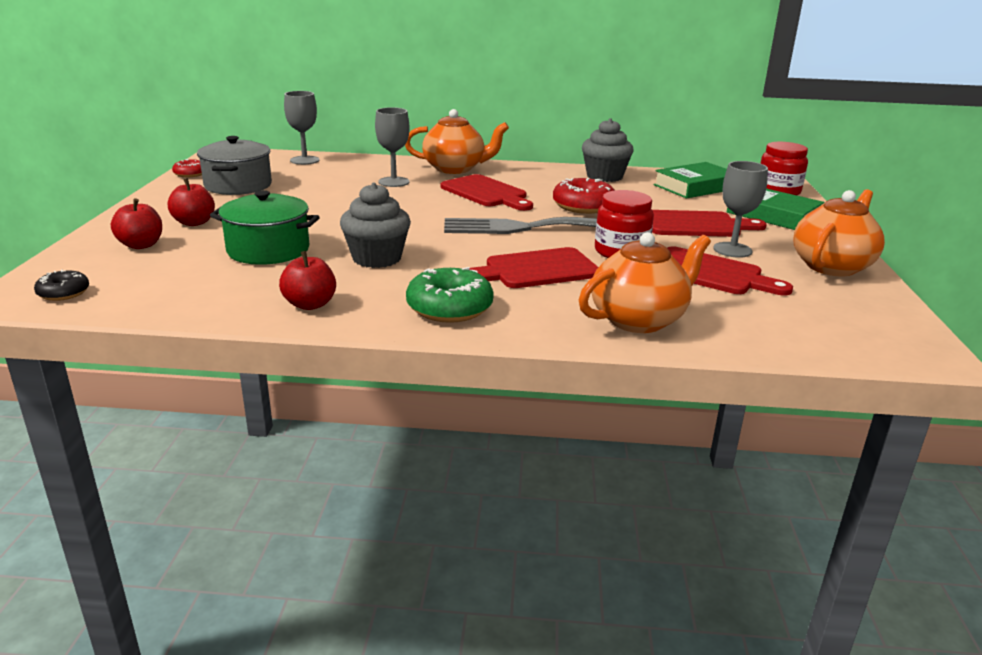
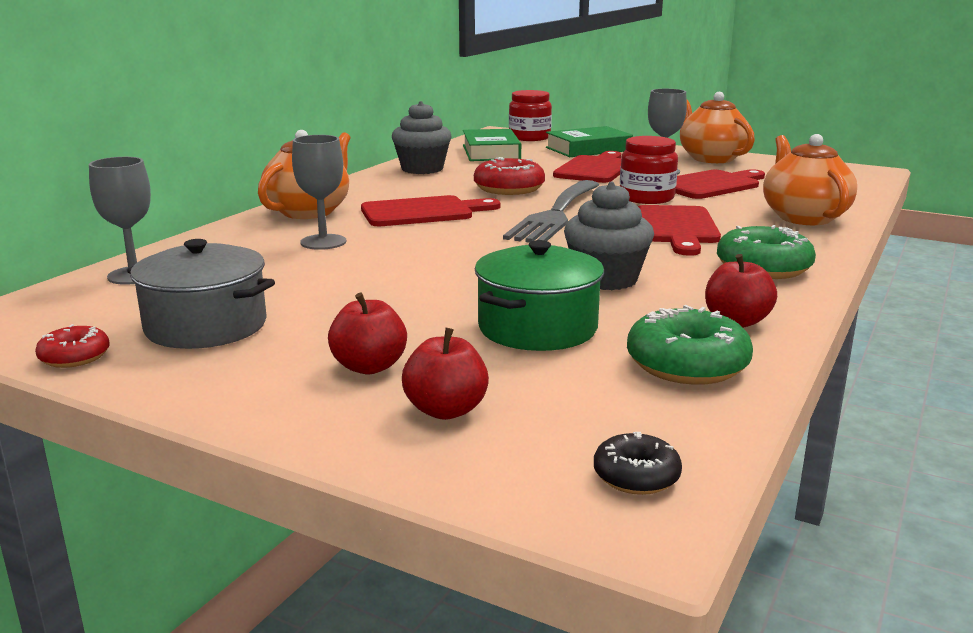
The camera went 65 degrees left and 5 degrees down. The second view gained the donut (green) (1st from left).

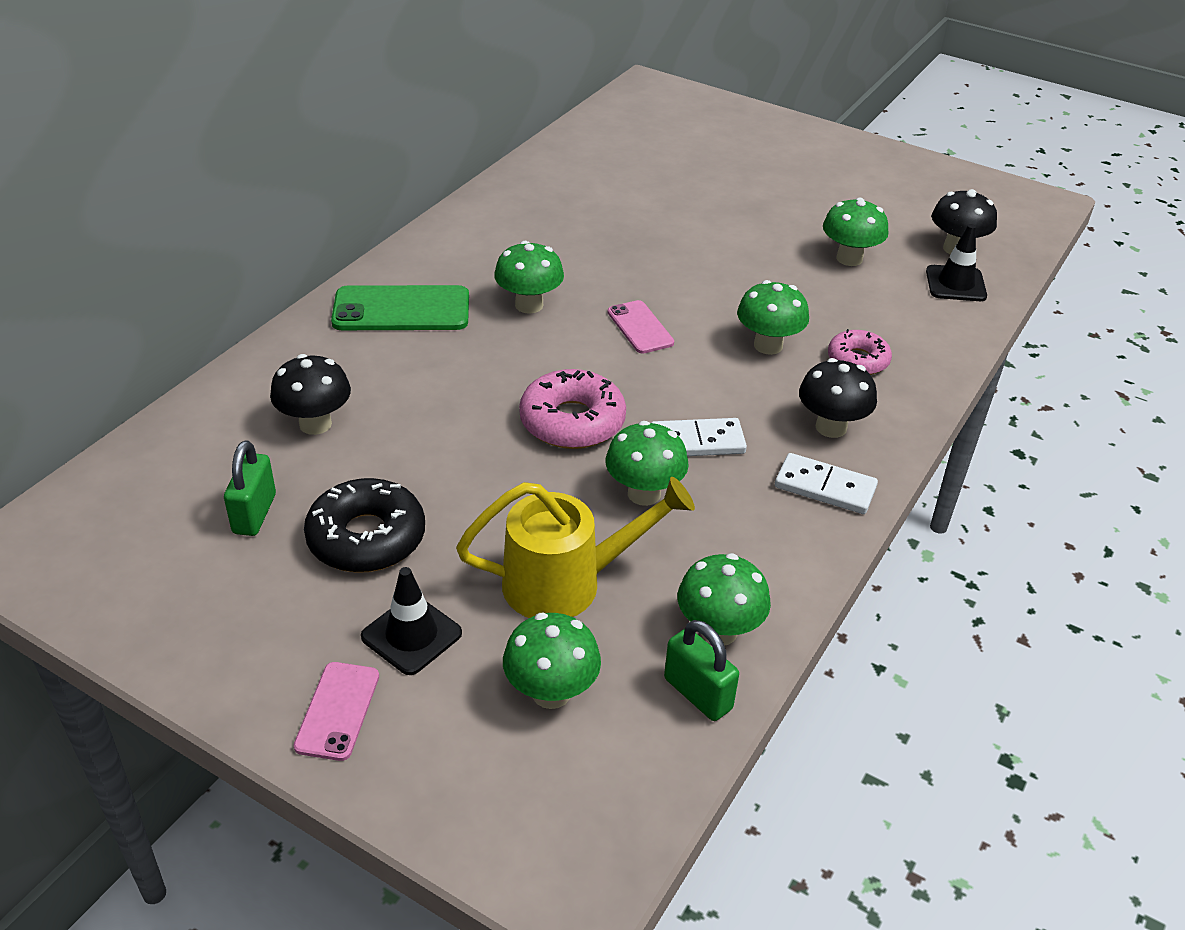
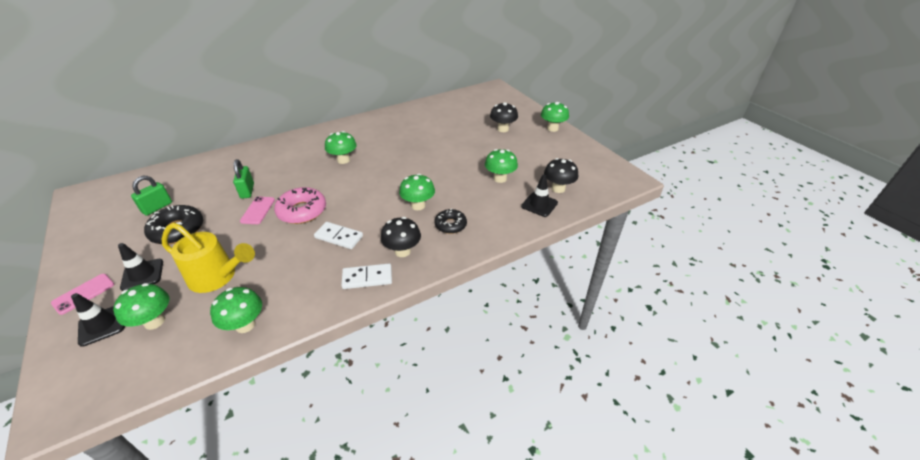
The camera went 30 degrees right and 0 degrees up. The second view lost the phone (green). The second view gained the traffic cone (black) (1st from left). The mushroom (black) (1st from left in the first image) ended up elsewhere. The mushroom (green) (3rd from left in the first image) ended up elsewhere. The phone (pink) (2nd from left) ended up elsewhere. The padlock (green) (2nd from left) ended up elsewhere. What was the donut (pink) (2nd from left) turned into the donut (black) (2nd from left). The domino (white) (2nd from left) ended up facing another way, 60 degrees counterclockwise from before.

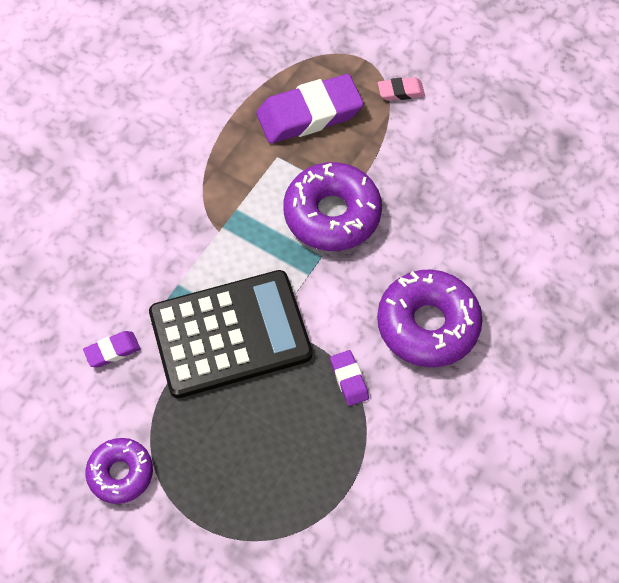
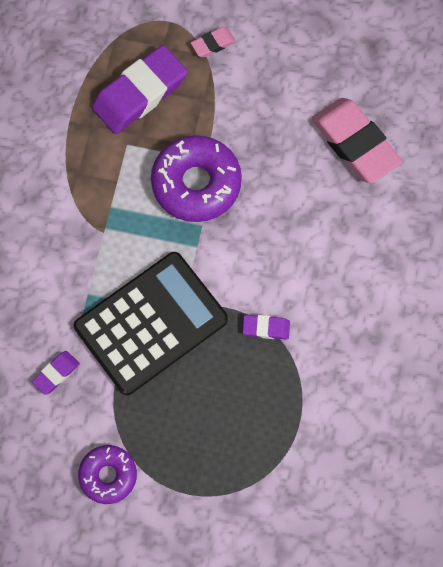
The camera went 20 degrees left and 10 degrees up. The second view lost the donut (purple) (3rd from left). The second view gained the eraser (pink) (2nd from left). The eraser (purple) (3rd from left) ended up facing another way, 45 degrees counterclockwise from before.

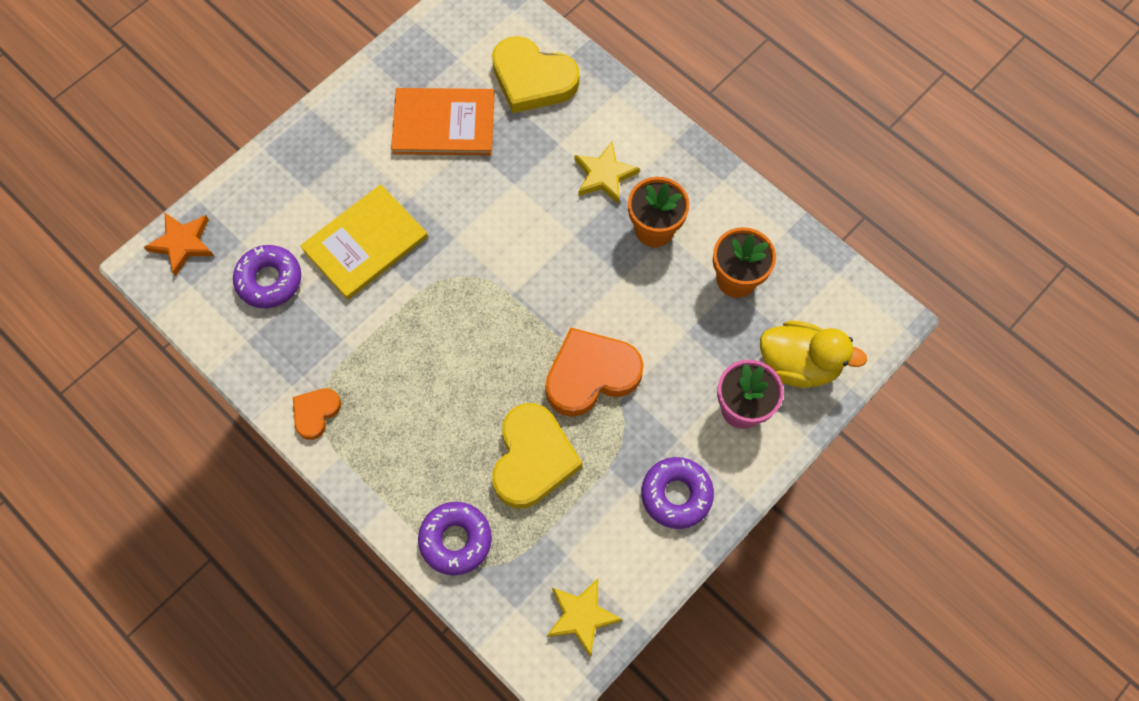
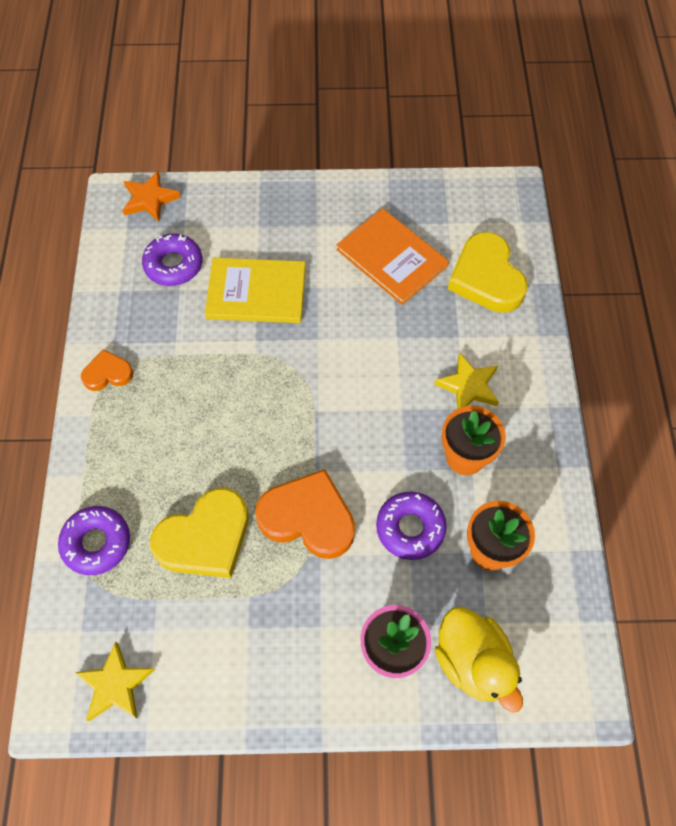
The camera went 45 degrees right and 5 degrees down. The donut (purple) (3rd from left) ended up elsewhere.

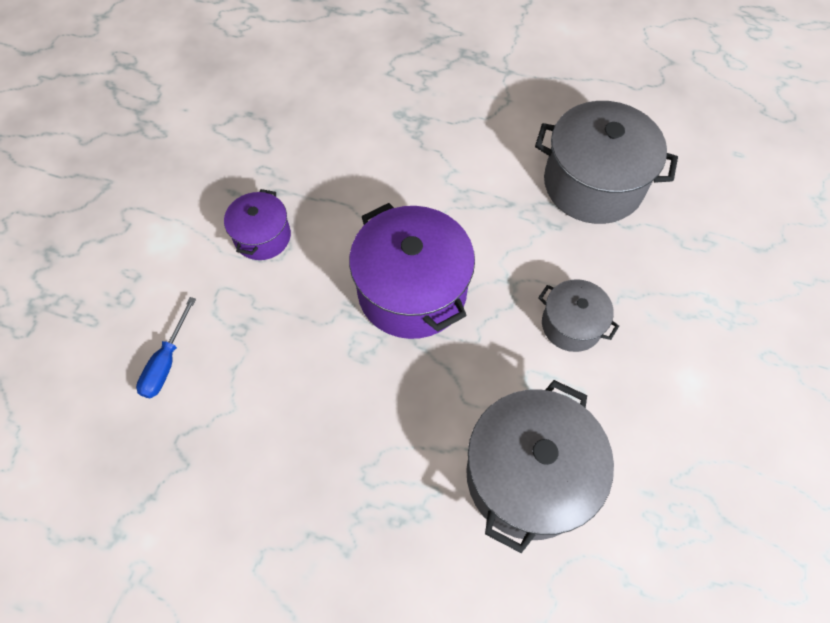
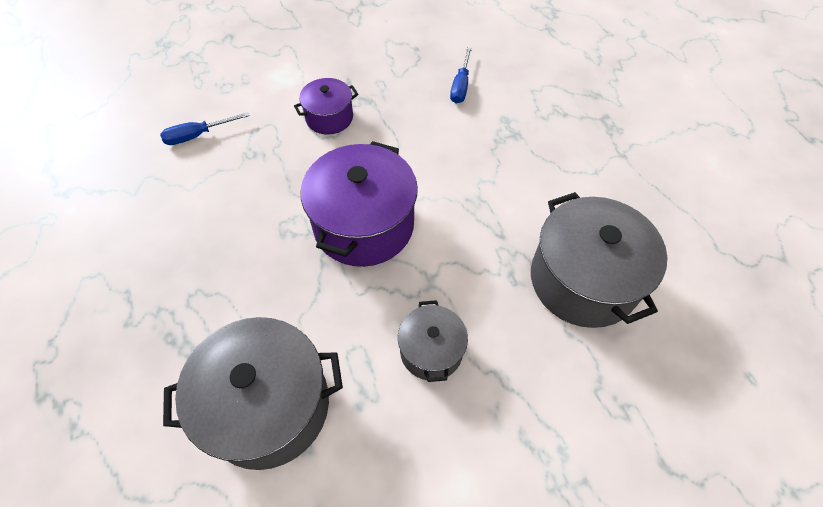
The camera went 50 degrees right and 5 degrees down. The second view gained the screwdriver (blue) (2nd from left).

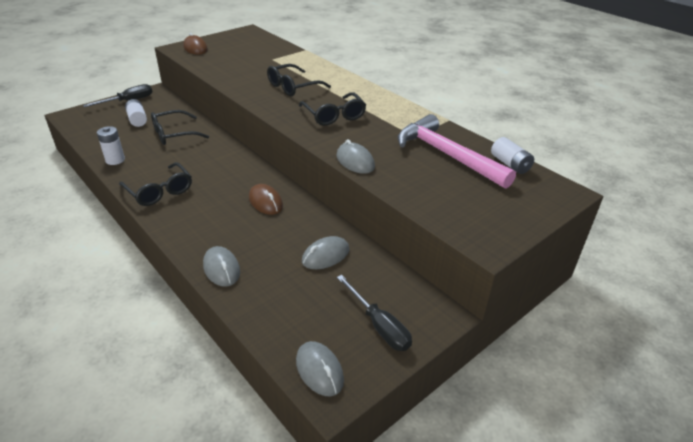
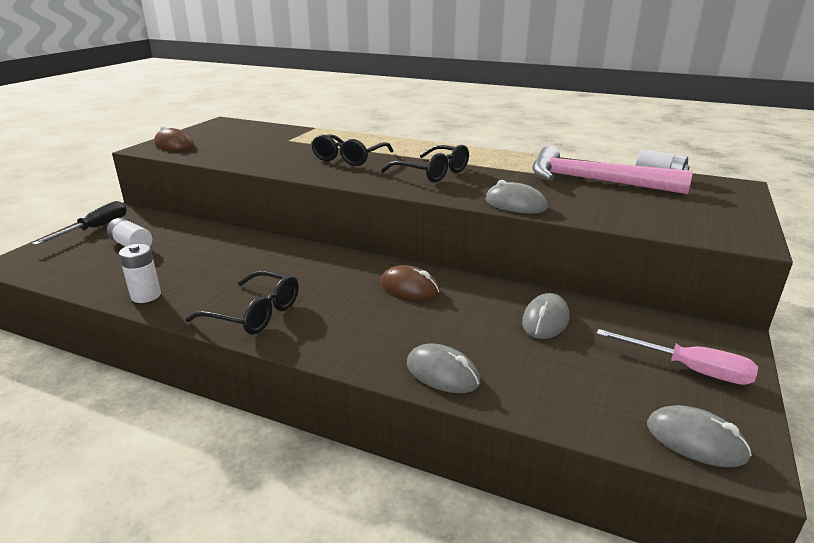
The camera went 25 degrees left and 10 degrees down. The second view lost the glasses (black) (2nd from left). What was the screwdriver (black) (2nd from left) turned into the screwdriver (pink).

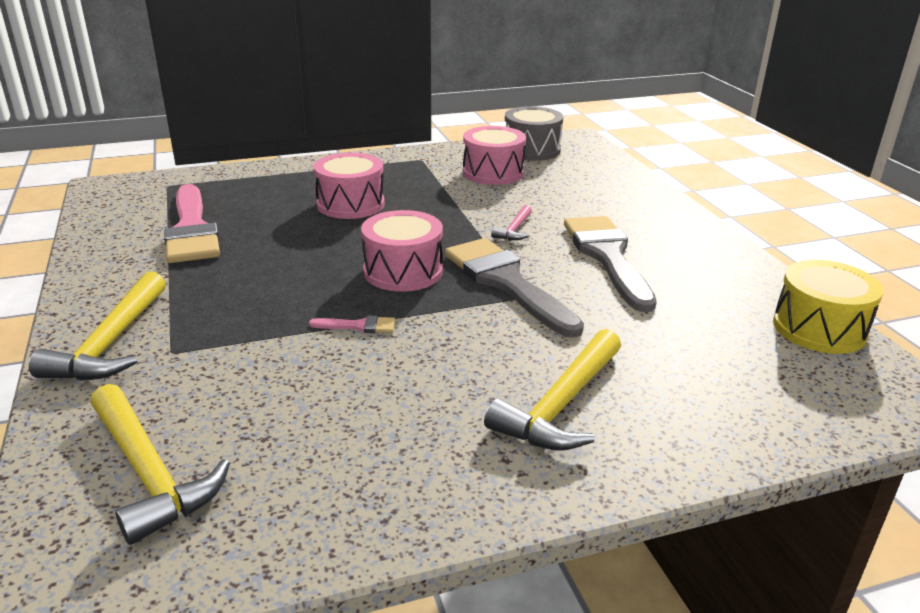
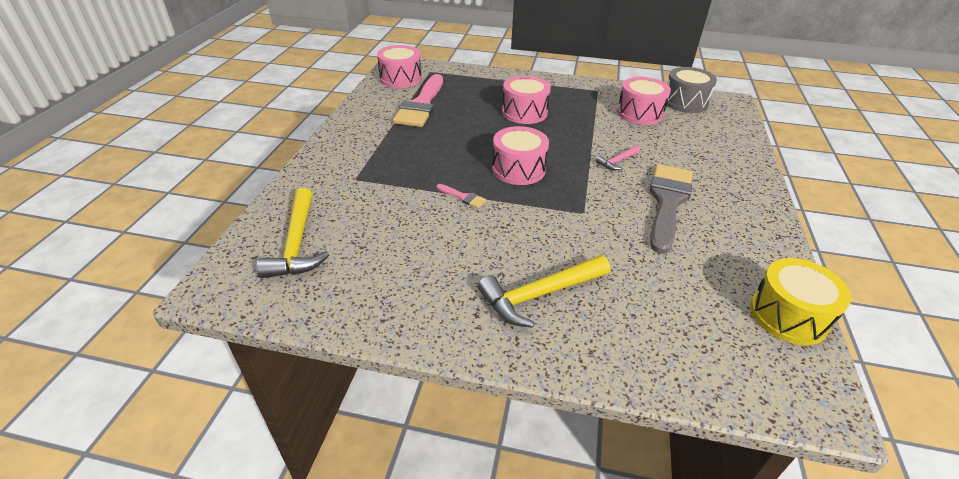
The camera went 30 degrees right and 10 degrees up. The second view lost the hammer (yellow) (1st from left). The second view lost the brush (grey) (1st from left). The second view gained the drum (pink) (1st from left).

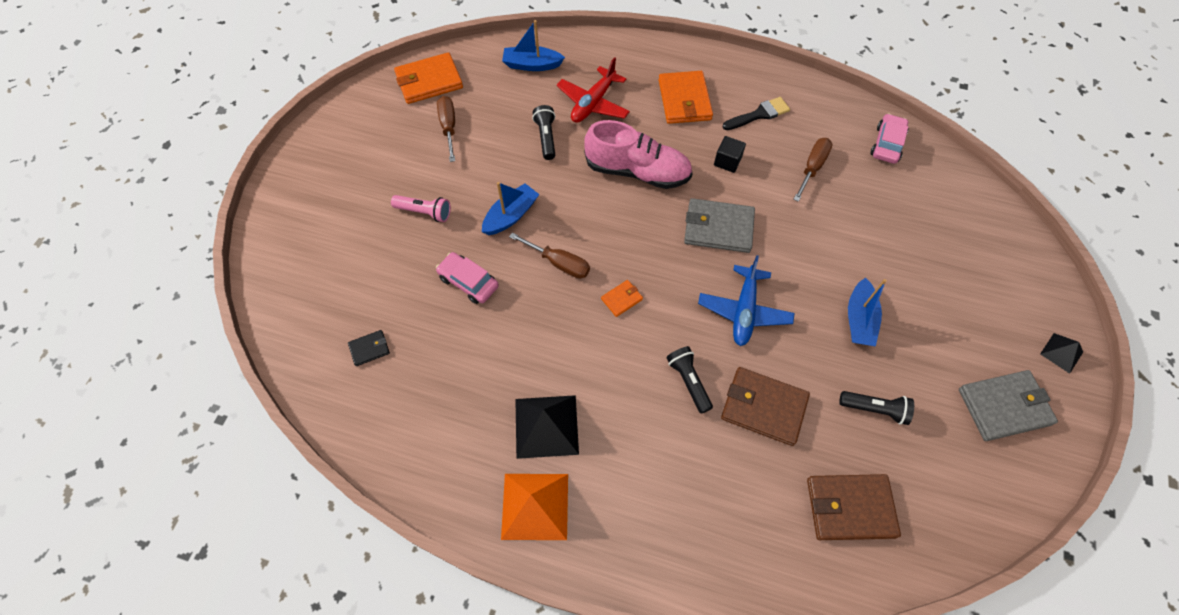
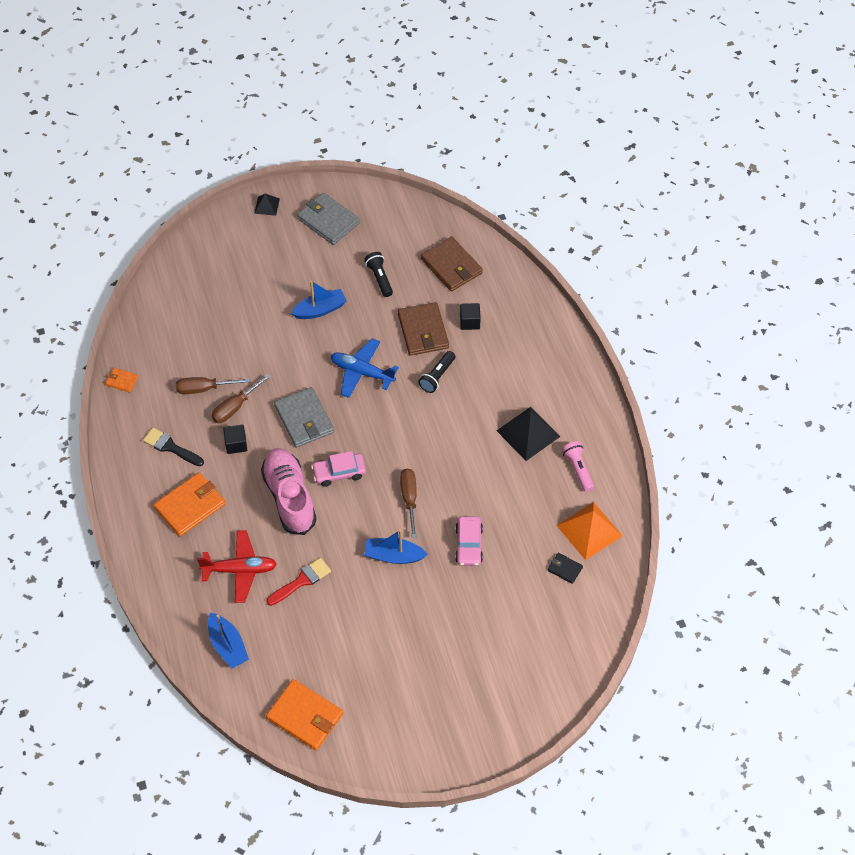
The camera went 125 degrees left and 5 degrees down. The second view gained the cube (black) (2nd from left). The flashlight (pink) ended up elsewhere. The screwdriver (brown) (1st from left in the first image) ended up elsewhere. The pyramid (orange) ended up elsewhere. The wallet (orange) (2nd from left in the first image) ended up elsewhere. The car (pink) (2nd from left in the first image) ended up elsewhere. Where the flashlight (black) (1st from left) stood, the brush (red) came to stand. The plane (blue) ended up facing another way, 135 degrees counterclockwise from before.

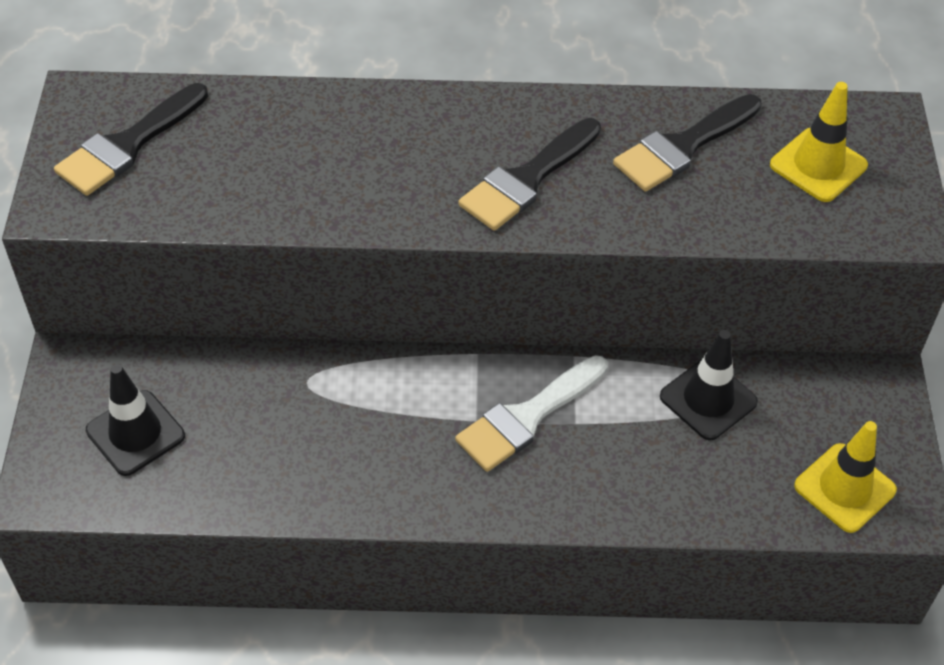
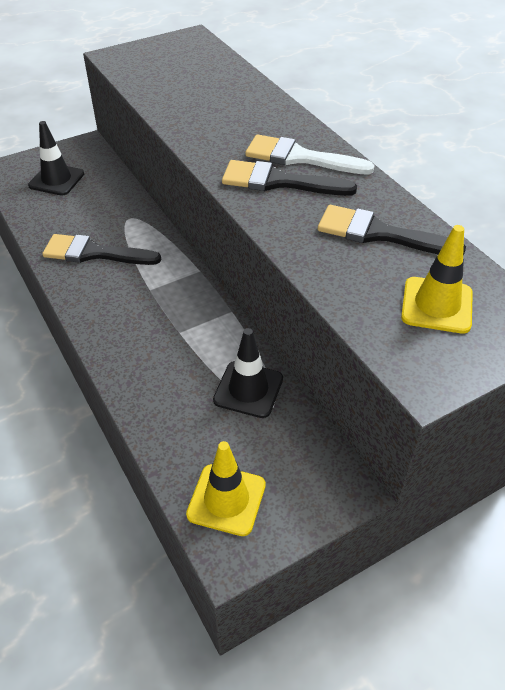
The camera went 60 degrees right and 5 degrees down. The brush (black) (1st from left) ended up elsewhere. The brush (white) ended up elsewhere.

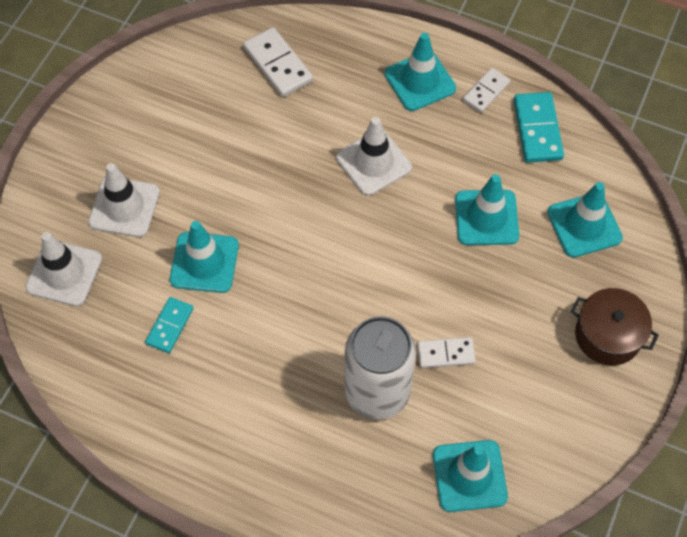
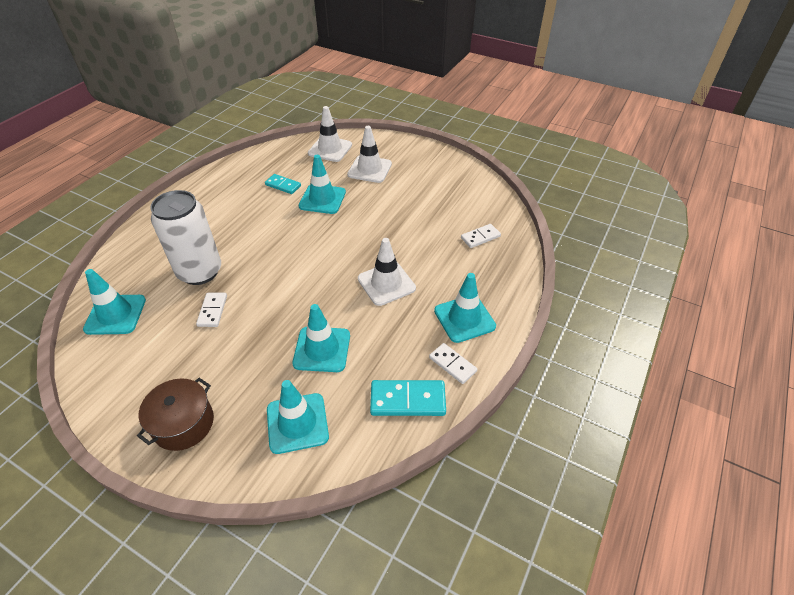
The camera went 95 degrees right and 15 degrees down. The size of the domino (white) (1st from left in the first image) changed by a factor of 0.65.

